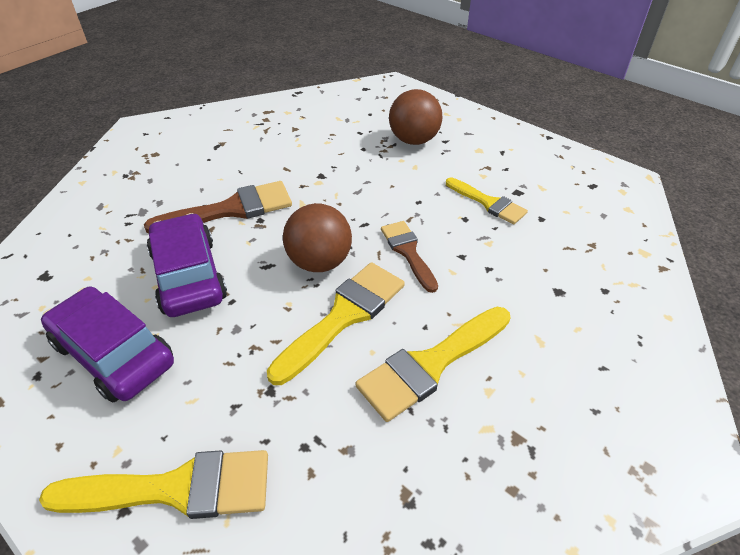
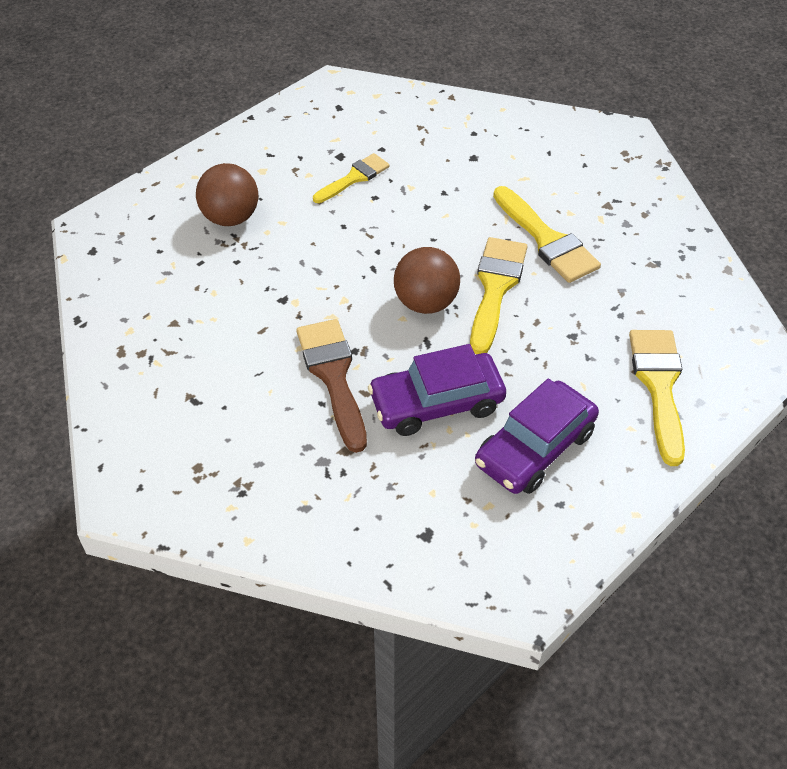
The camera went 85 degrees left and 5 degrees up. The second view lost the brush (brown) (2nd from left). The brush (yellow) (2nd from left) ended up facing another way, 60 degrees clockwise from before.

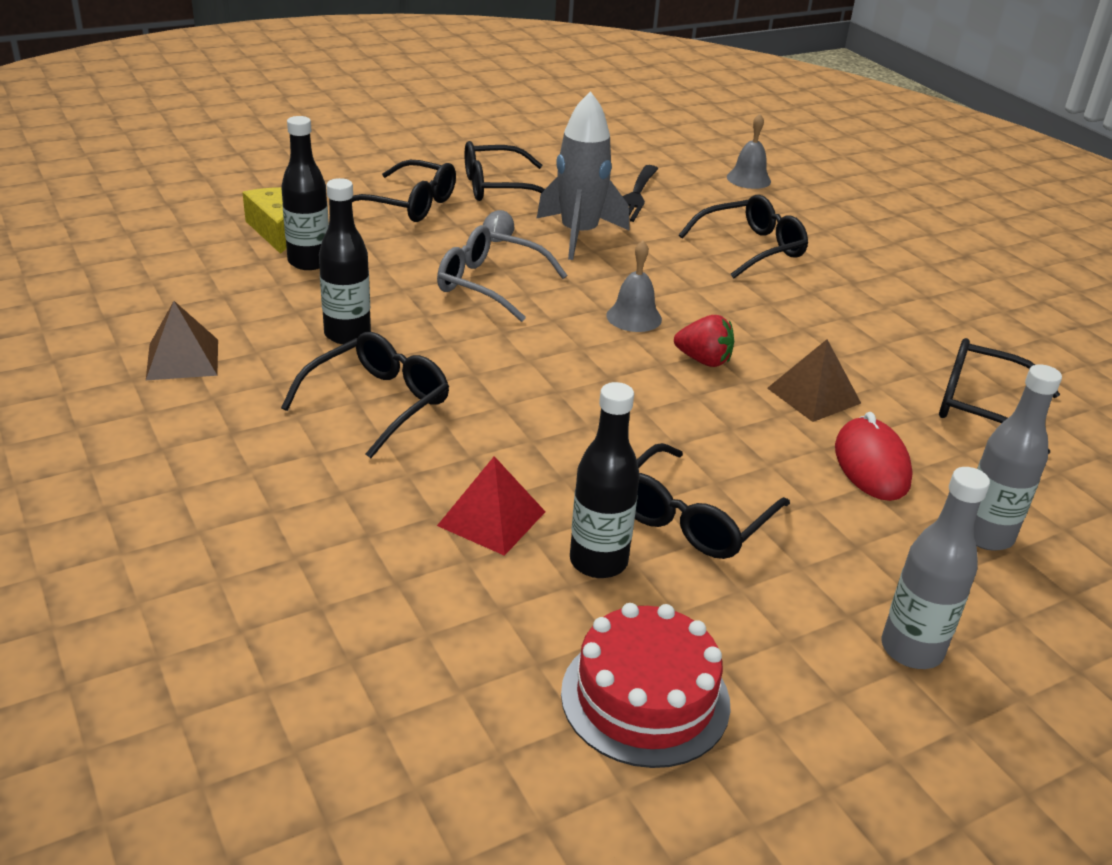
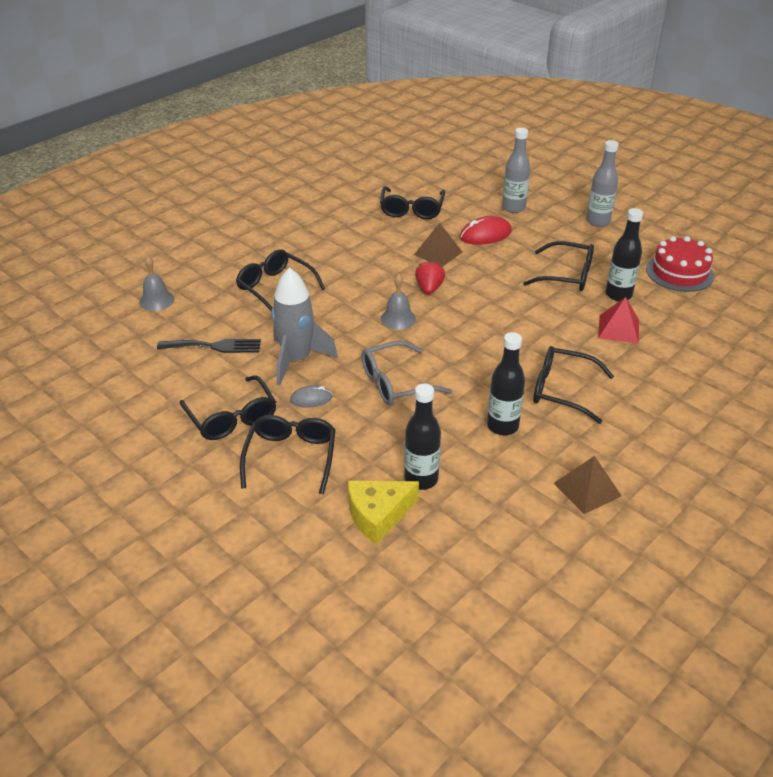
The camera went 105 degrees left and 5 degrees up. The glasses (grey) ended up facing another way, 60 degrees clockwise from before.

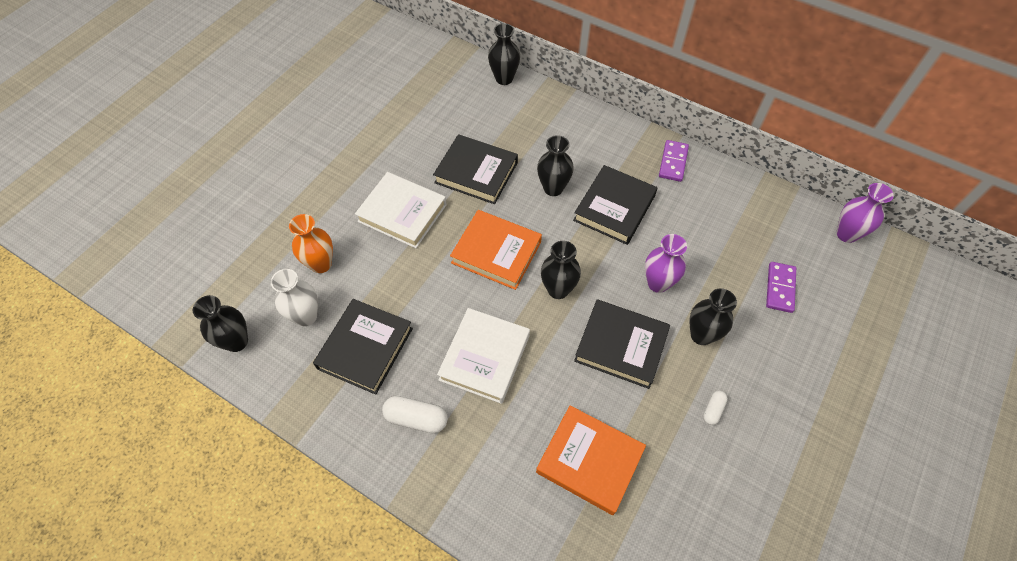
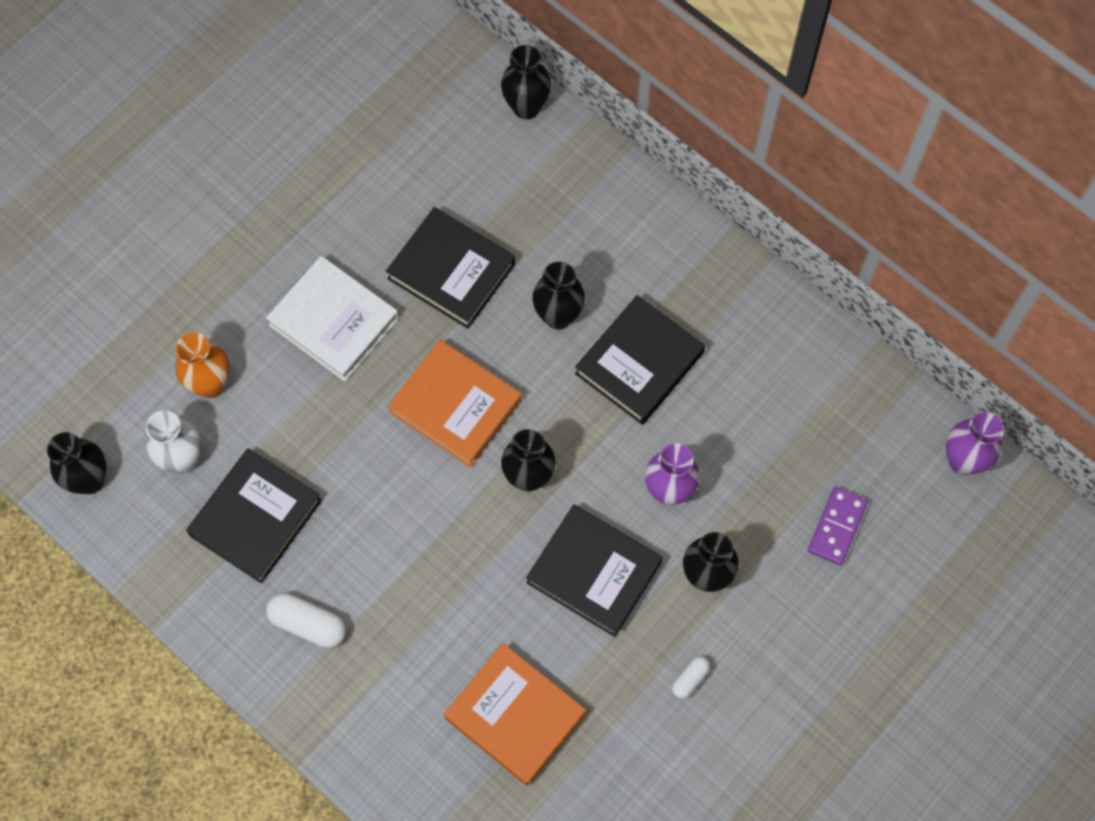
The camera went 10 degrees right and 10 degrees up. The second view lost the book (white) (2nd from left). The second view lost the domino (purple) (1st from left).

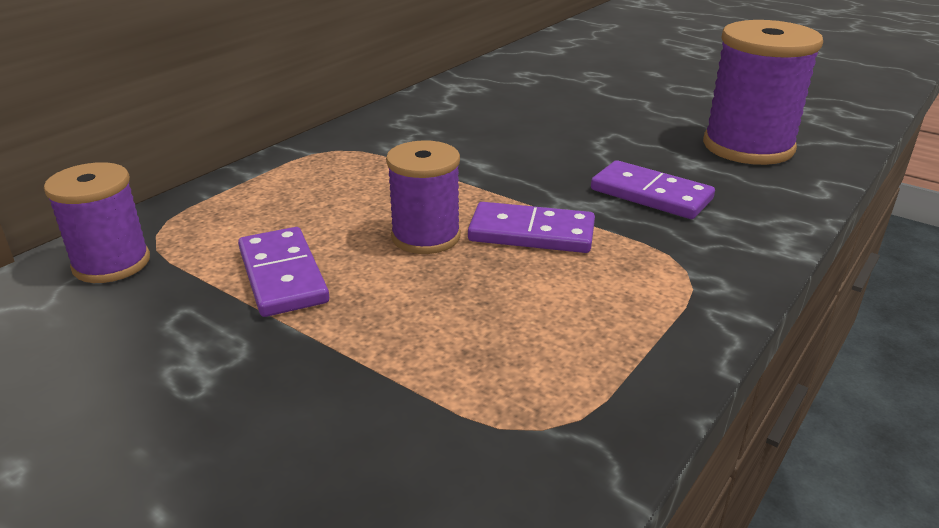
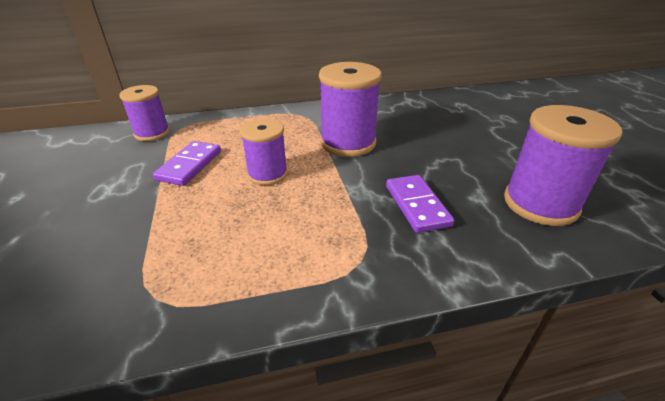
The camera went 40 degrees right and 5 degrees up. The second view lost the domino (purple) (2nd from left). The second view gained the spool (purple) (3rd from left).

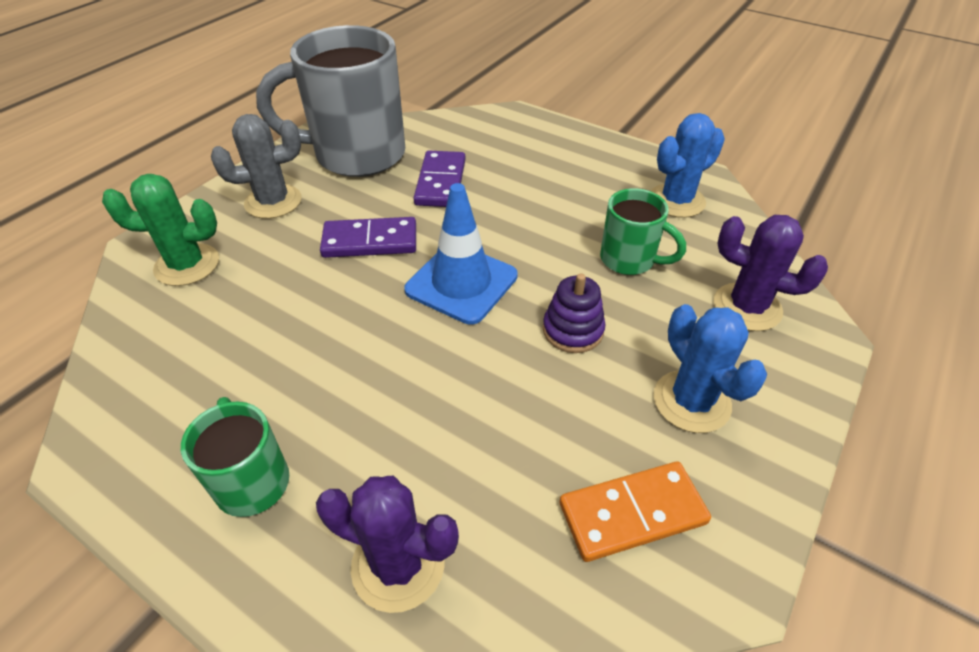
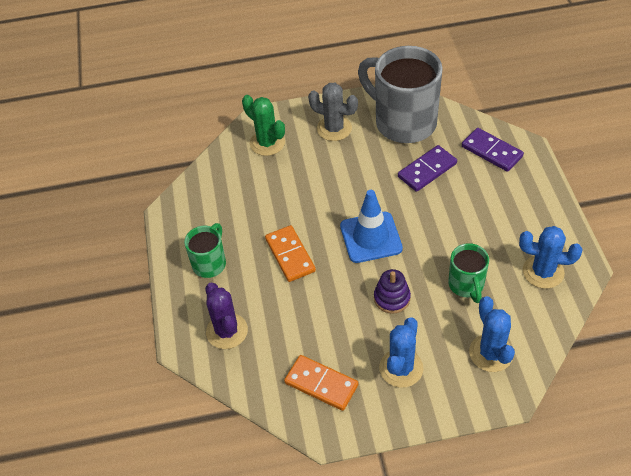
The camera went 50 degrees right and 5 degrees up. The second view gained the domino (orange) (1st from left). The domino (purple) (1st from left in the first image) ended up elsewhere. What was the cactus (purple) (2nd from left) turned into the cactus (blue) (2nd from left).

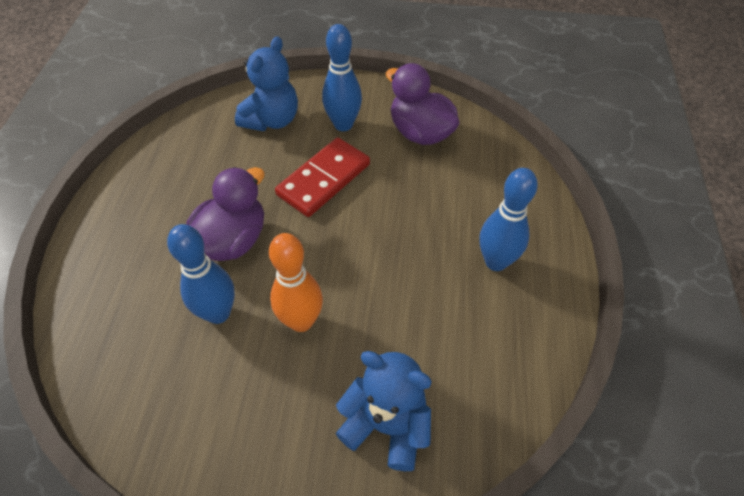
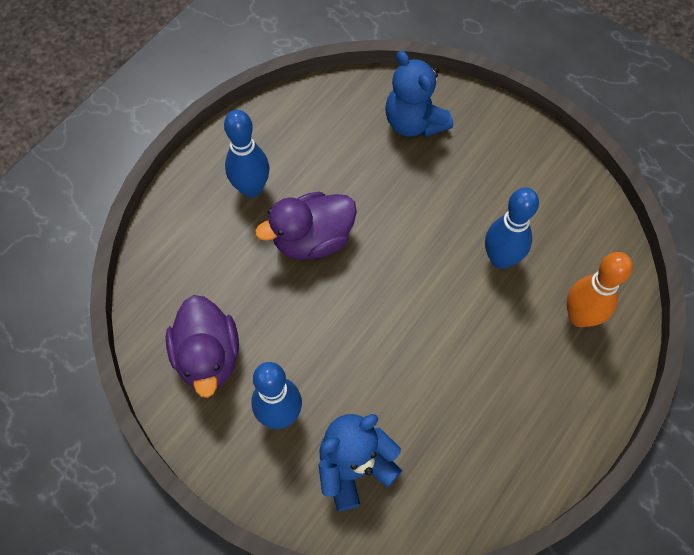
The camera went 150 degrees left and 10 degrees up. The second view lost the domino (red). The duck (purple) (1st from left in the first image) ended up elsewhere. The bowling pin (orange) ended up elsewhere.

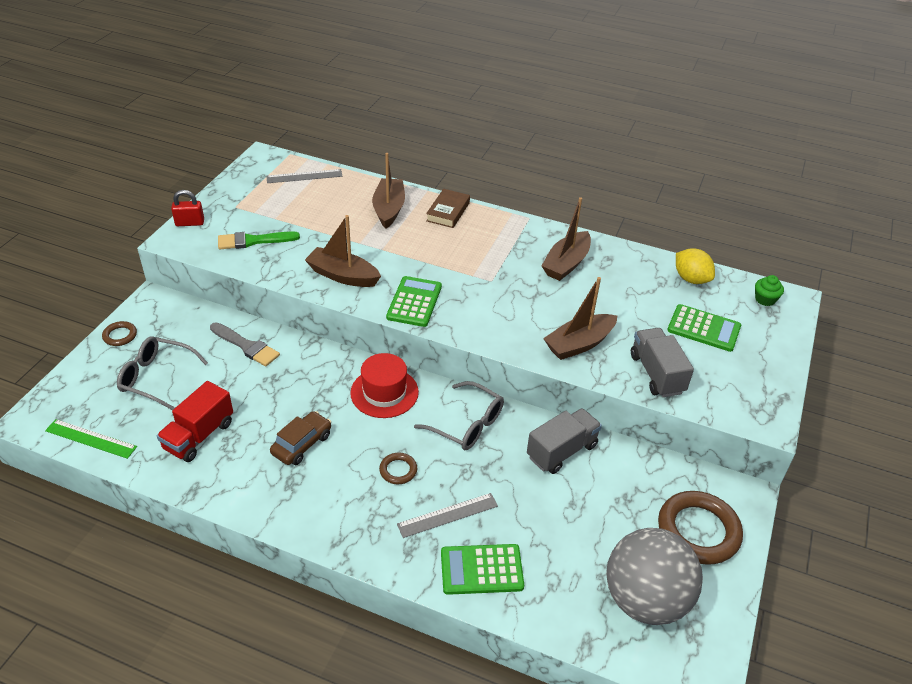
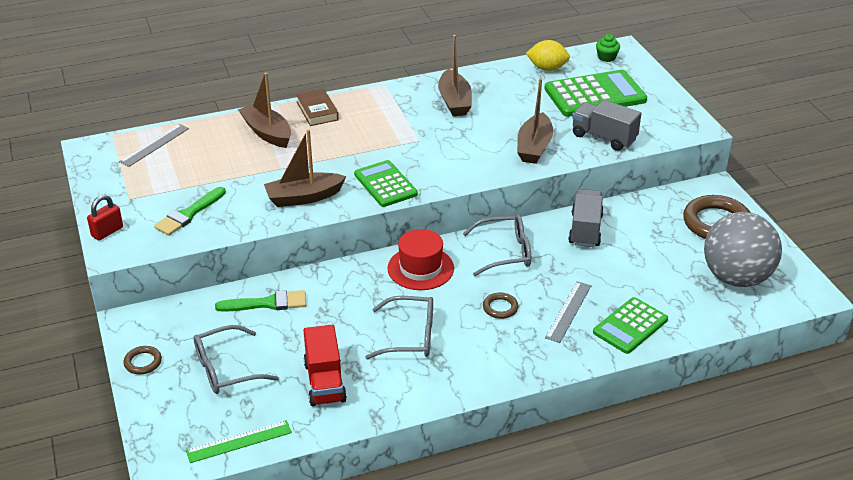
The camera went 40 degrees left and 5 degrees down. Where the car (brown) stood, the glasses (grey) (2nd from left) came to stand. What was the brush (grey) turned into the brush (green) (2nd from left). The size of the calculator (green) (3rd from left in the first image) changed by a factor of 1.55.

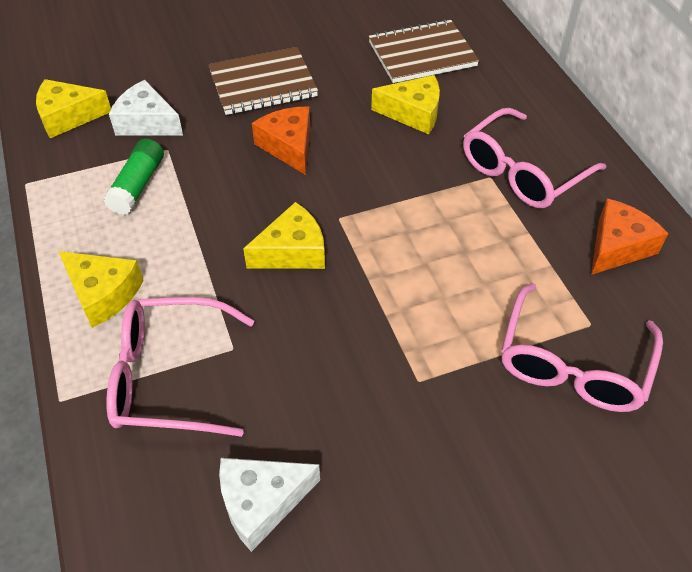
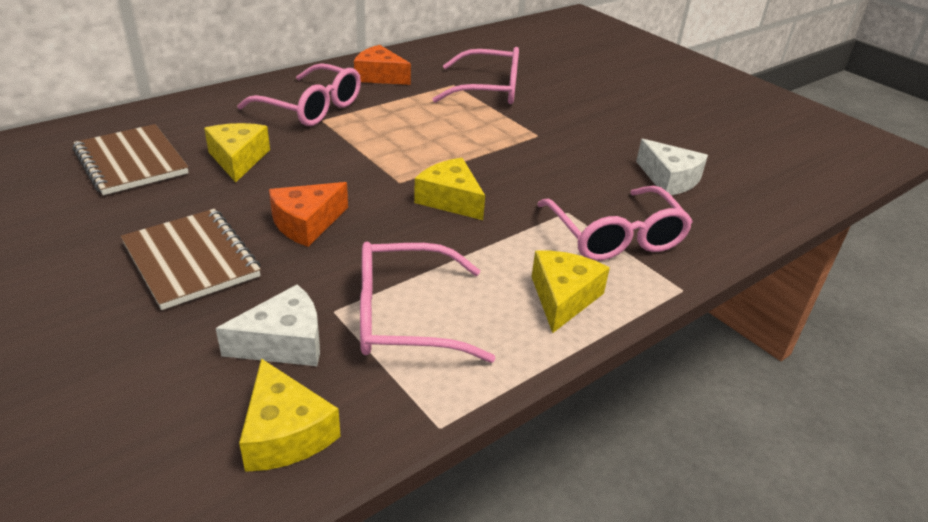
The camera went 110 degrees left and 15 degrees down. Where the glue stick (green) stood, the glasses (pink) (2nd from left) came to stand. The cheese (white) (1st from left) ended up facing another way, 120 degrees counterclockwise from before.

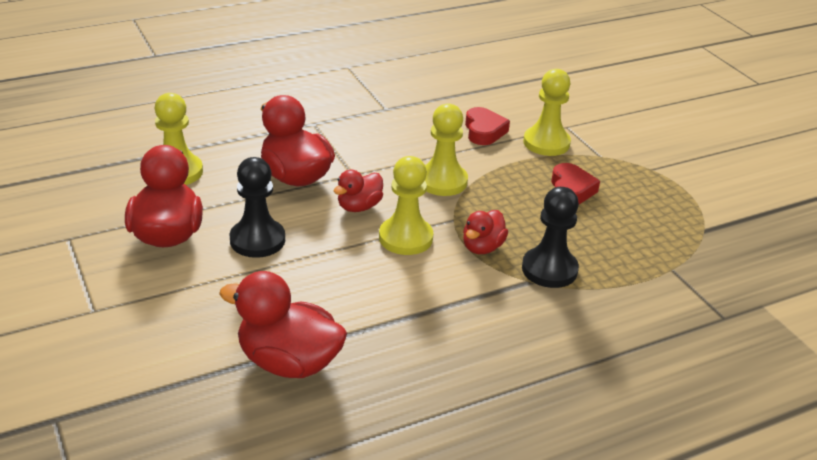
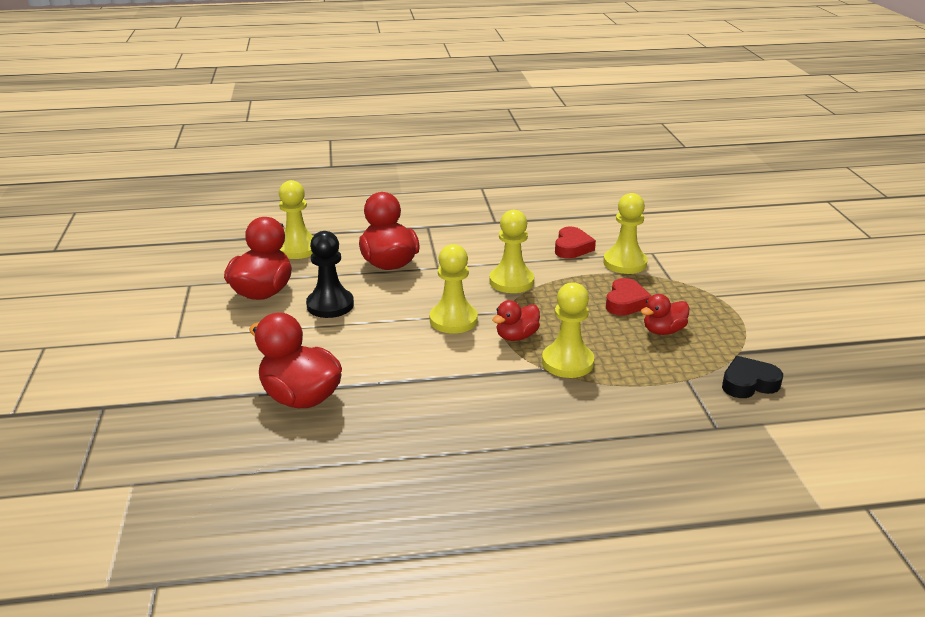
The camera went 20 degrees right and 5 degrees down. The second view gained the heart (black). The duck (red) (4th from left in the first image) ended up elsewhere. What was the pawn (black) (2nd from left) turned into the pawn (yellow) (4th from left).

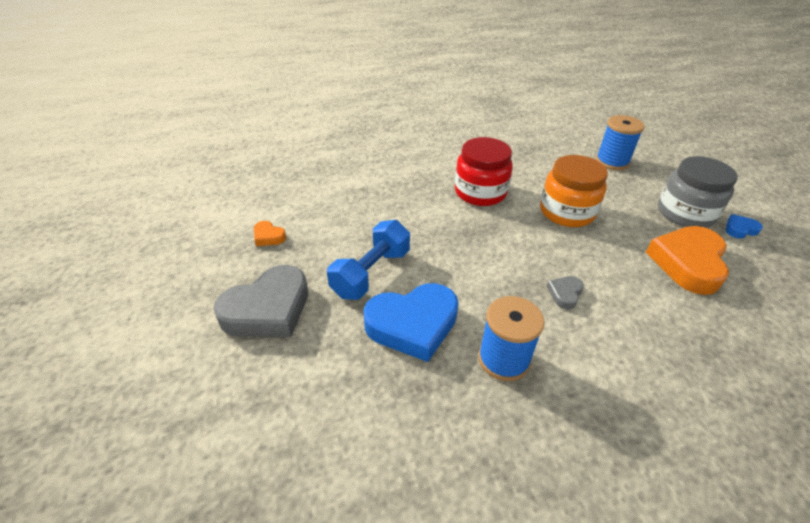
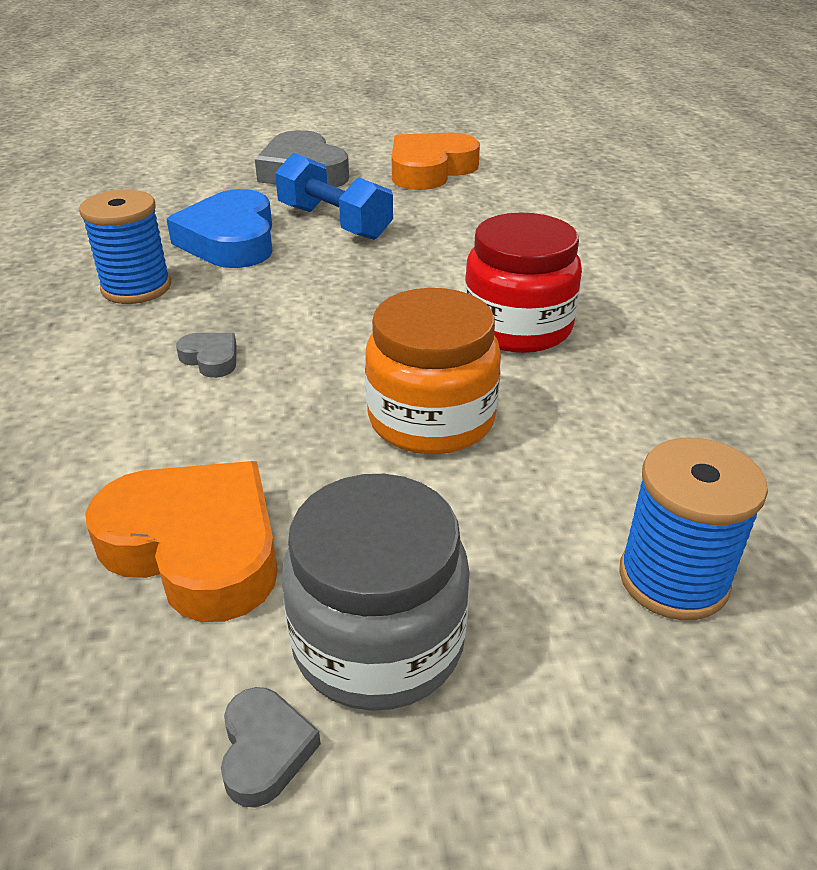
The camera went 100 degrees right and 5 degrees down. What was the heart (blue) (2nd from left) turned into the heart (grey) (2nd from left). The size of the heart (orange) (1st from left in the first image) changed by a factor of 2.24.

